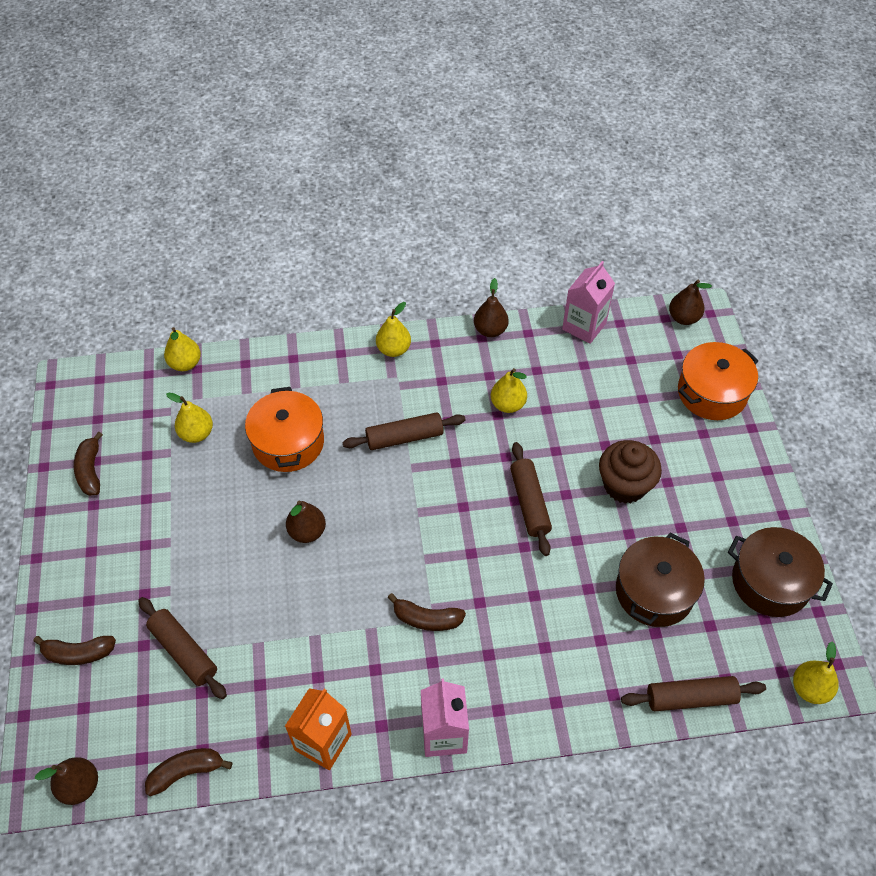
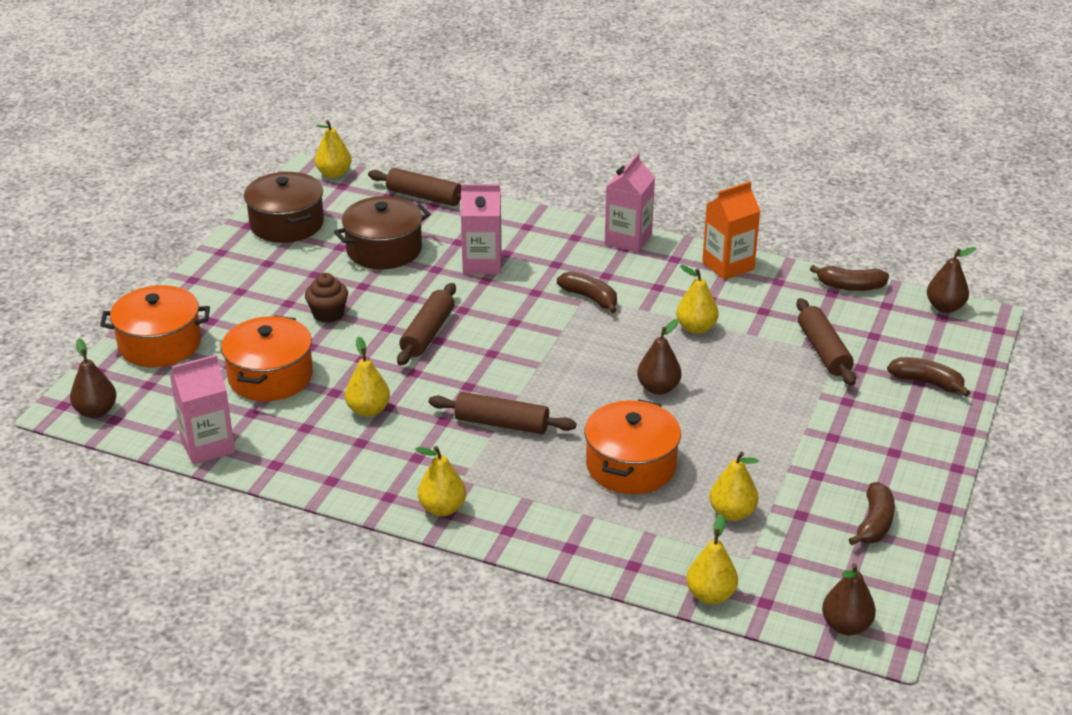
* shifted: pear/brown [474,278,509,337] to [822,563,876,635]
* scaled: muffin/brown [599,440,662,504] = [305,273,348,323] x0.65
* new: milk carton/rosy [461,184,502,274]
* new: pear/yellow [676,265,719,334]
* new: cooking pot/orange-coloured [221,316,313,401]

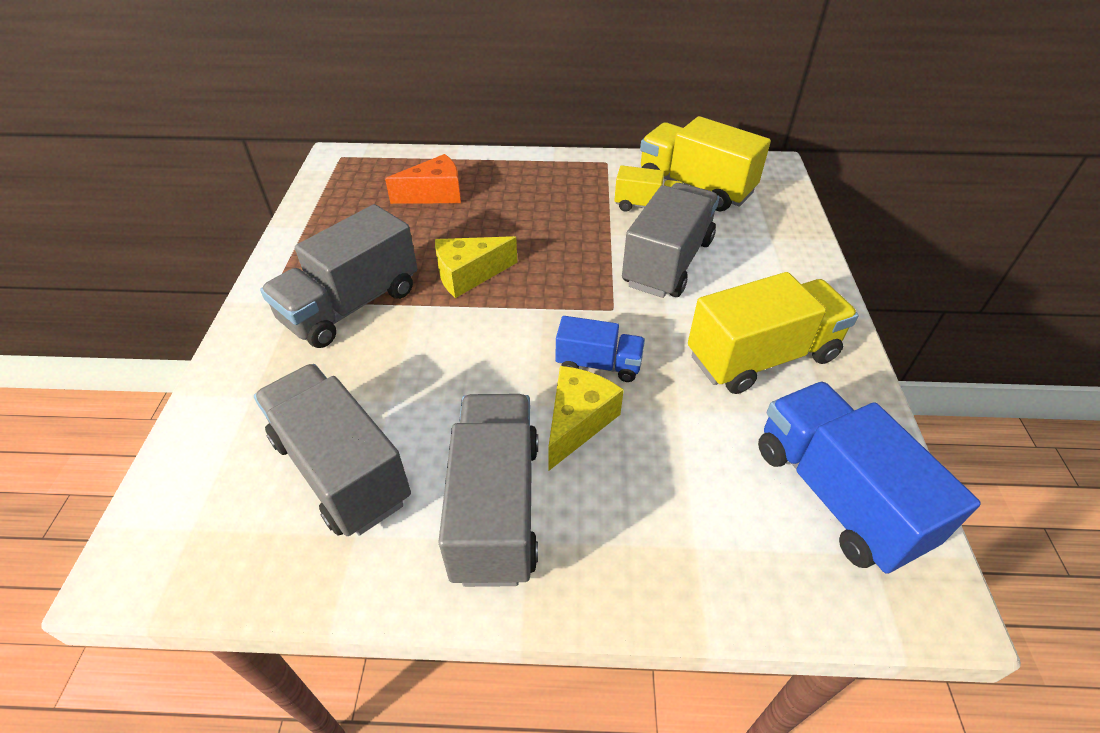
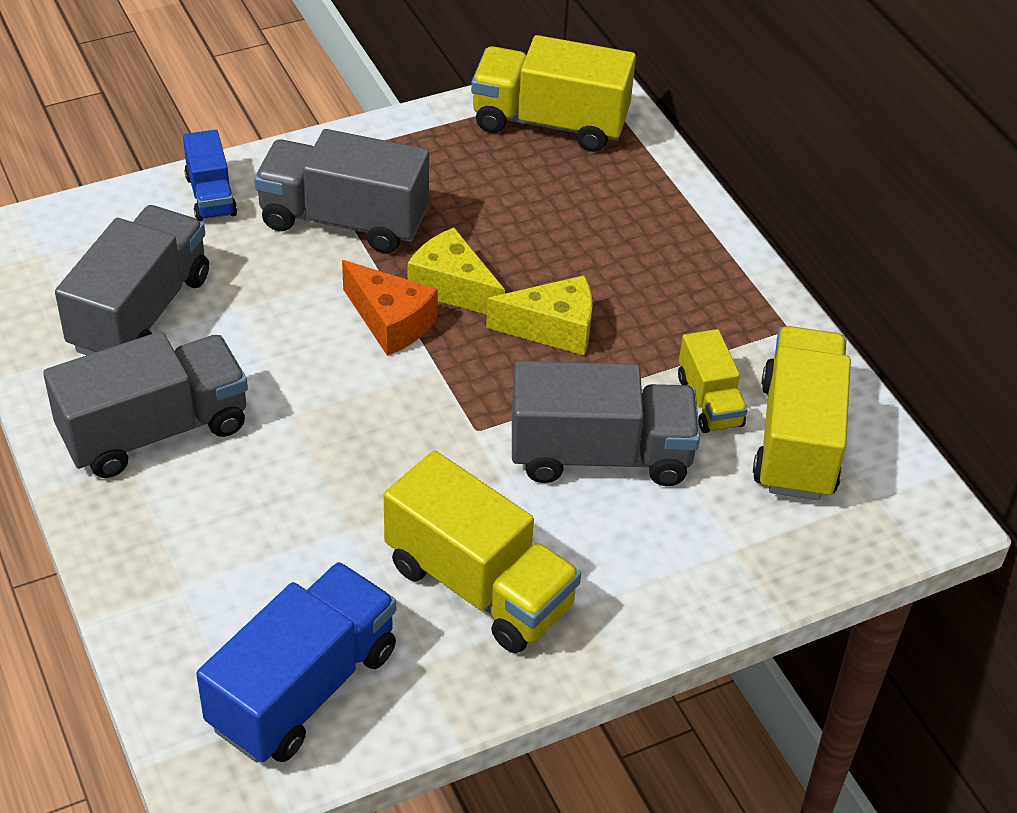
* shifted: piece of cheese/orange-coloured [385,154,461,204] to [342,260,438,356]
* shifted: toy truck/cobalt [556,316,645,382] to [183,130,237,221]
* shifted: piece of cheese/yellow [548,366,624,471] to [486,275,592,355]
* new: toy truck/yellow [471,35,636,152]

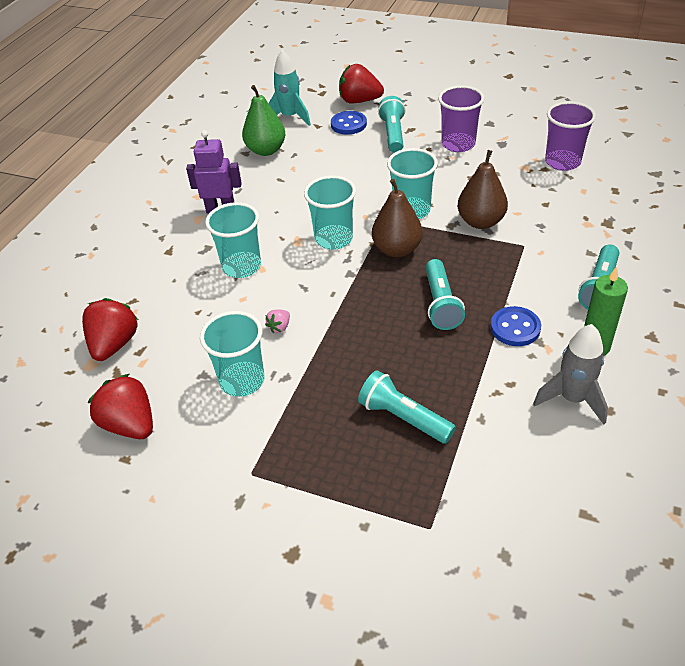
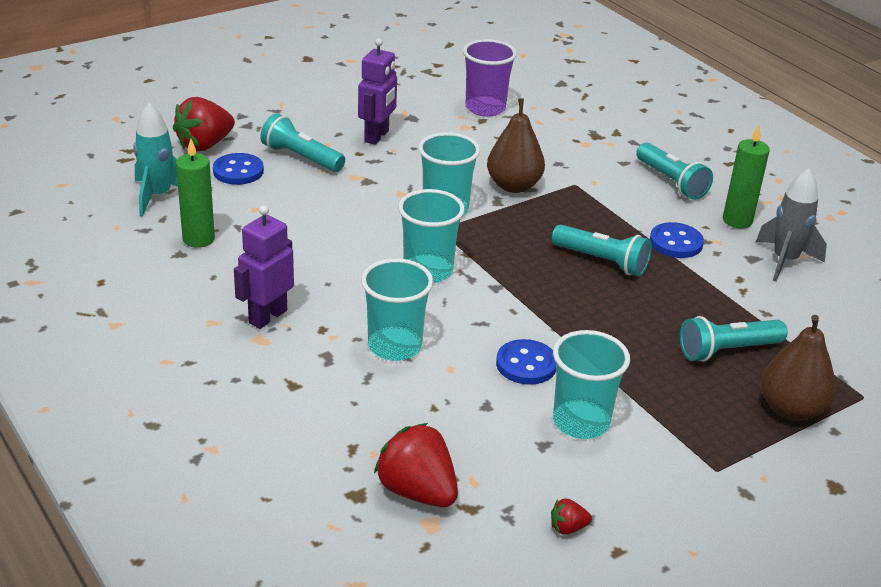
* swapped: pear/emerald [242,85,286,156] to pillar candle/emerald [176,139,215,248]
* swapped: cup/purple [438,85,485,152] to robot/purple [358,38,397,145]
* shifted: pear/brown [372,179,423,257] to [761,315,836,421]
* swapped: berry/rosy [265,309,290,333] to button/cobalt [496,339,556,385]
* scaled: berry/scarlet [88,374,153,439] = [551,499,592,535] x0.46

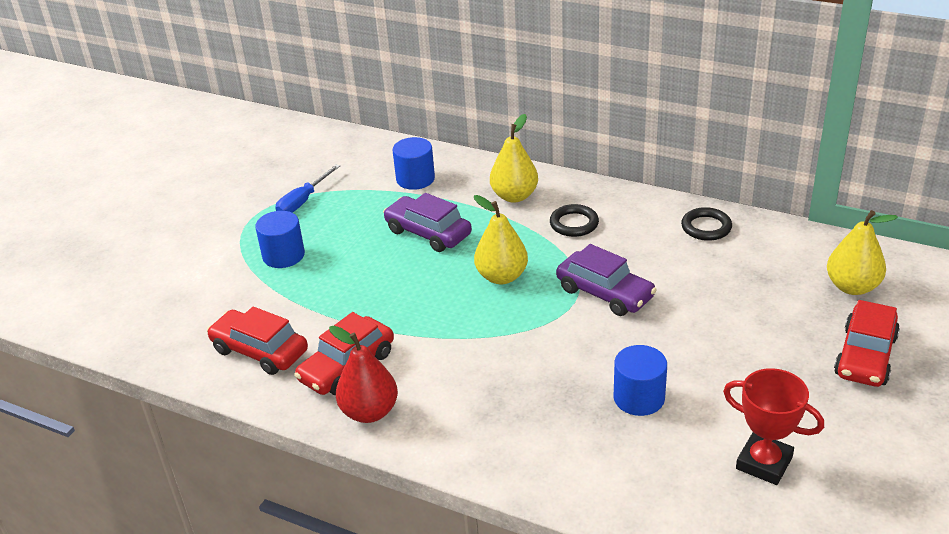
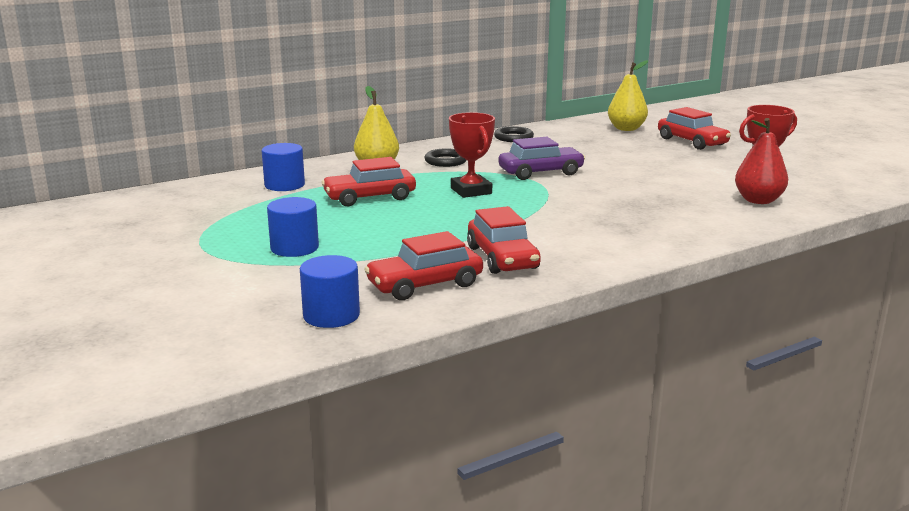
* gone: hand screwdriver/cobalt [275,164,340,213]
* repainted: automobile/purple [383,193,472,252] to automobile/scarlet [322,157,416,206]
* swapped: pear/yellow [474,195,528,284] to prize cup/scarlet [449,112,495,198]
* shifted: pear/scarlet [329,326,398,423] to [735,118,788,204]
* shifted: cylinder shape/cobalt [614,345,667,416] to [300,255,360,328]

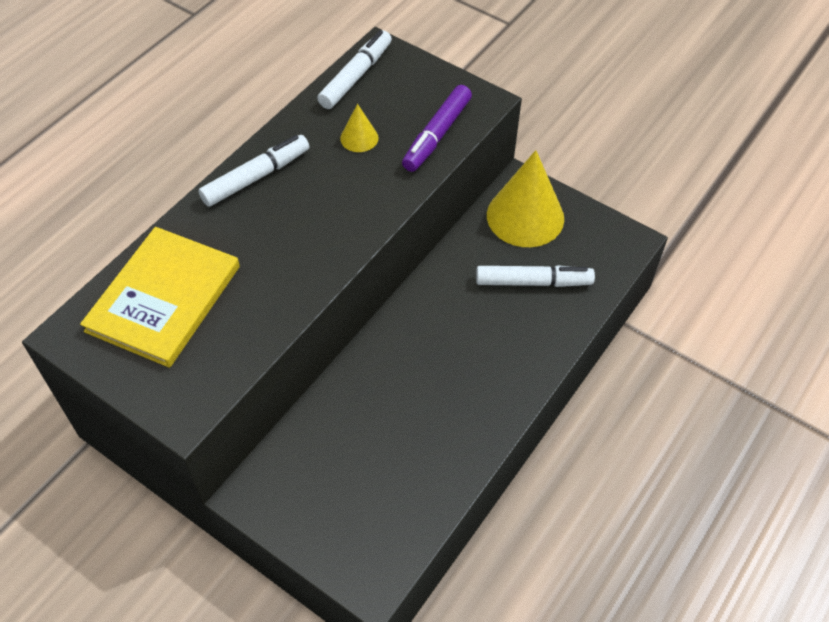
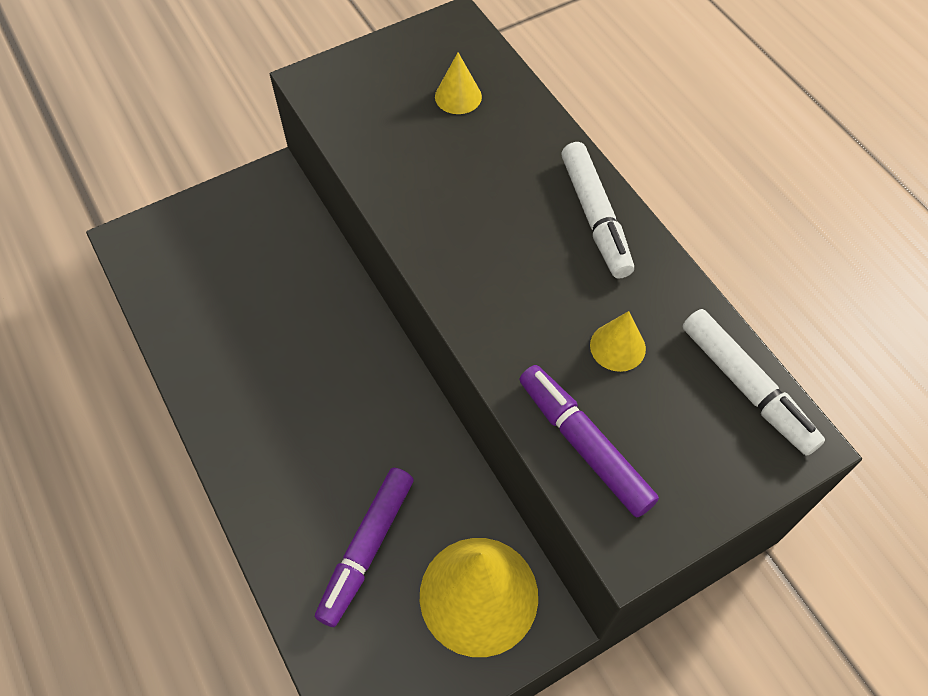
* swapped: hardback/yellow [80,227,240,368] to cone shape/yellow [435,53,482,114]
* repainted: marker/white [476,265,595,287] to marker/purple [315,468,414,627]

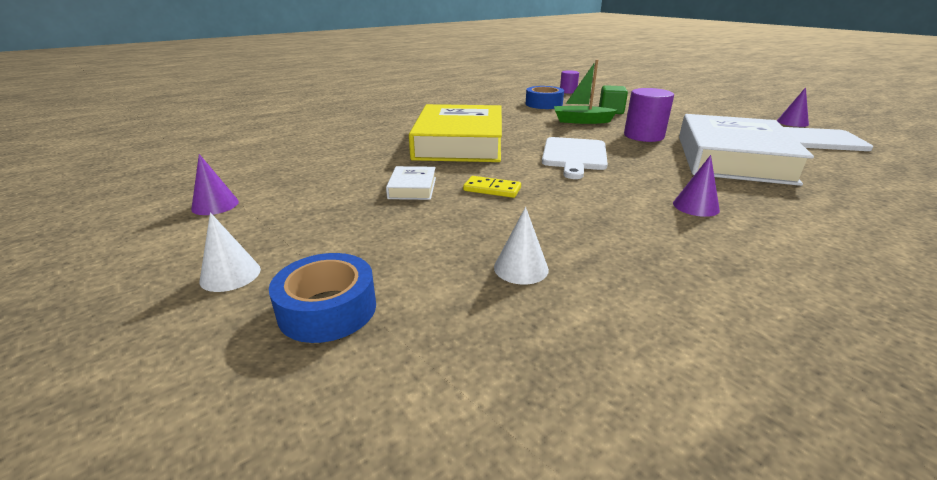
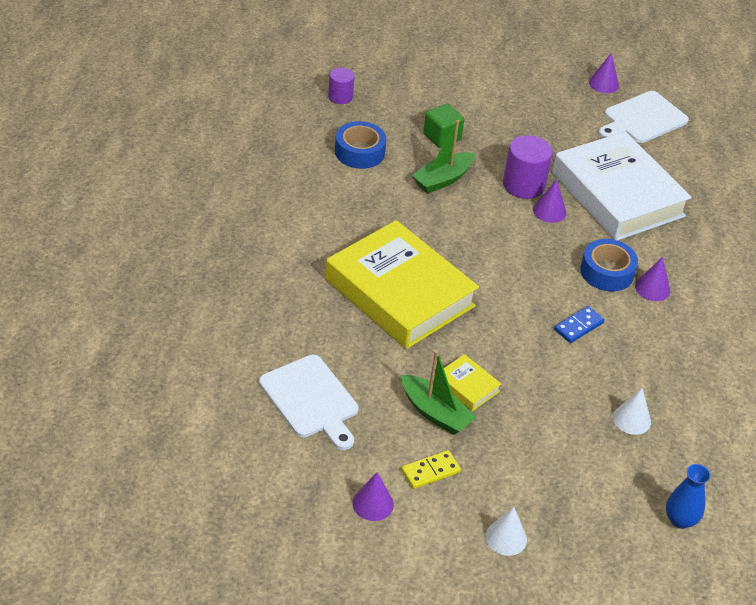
* shifted: chopping board/white [542,137,608,179] to [259,354,359,450]
* repainted: hardback/white [386,166,436,200] to hardback/yellow [444,354,501,411]
* shifted: domino/yellow [463,176,521,198] to [401,450,461,489]
* shifted: sticky tape/cobalt [269,253,376,343] to [580,239,638,291]
* new: cone shape/purple [533,179,566,223]
* new: domino/cobalt [554,306,605,343]
* new: boat/emerald [401,350,476,435]
* new: tall vase/cobalt [666,464,711,529]

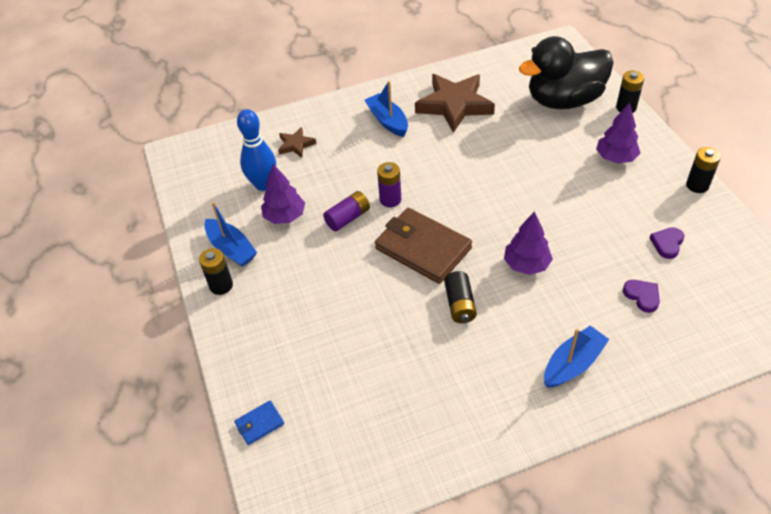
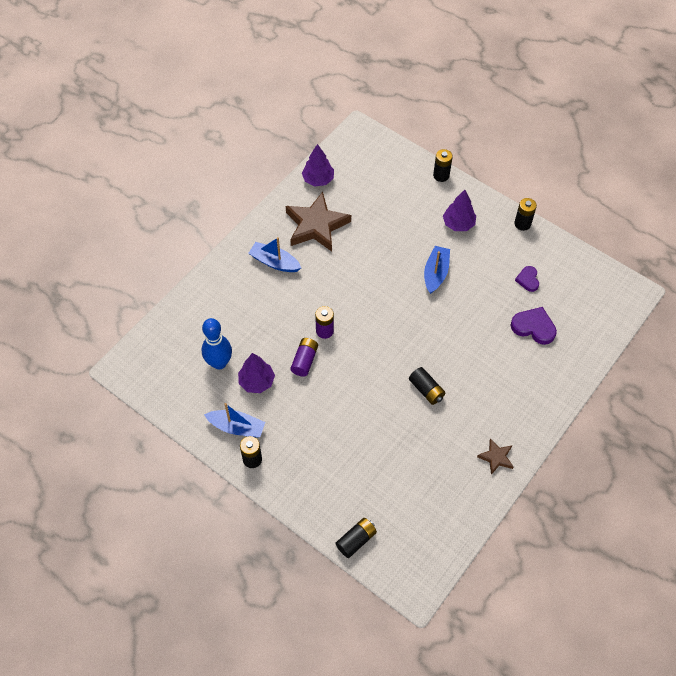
* gone: duck/black [519,36,614,109]
* shifted: star shape/brown [278,127,316,158] to [477,438,514,475]
* gone: card wallet/brown [375,208,472,284]
* shifted: fir tree/purple [504,211,553,275] to [302,144,334,186]
* scaled: heart shape/purple [623,280,660,313] = [510,307,557,345] x1.59
* shifted: boat/cobalt [544,326,609,388] to [424,246,450,294]
* swapped: card wallet/cobalt [235,401,284,445] to power cell/black [336,518,377,558]

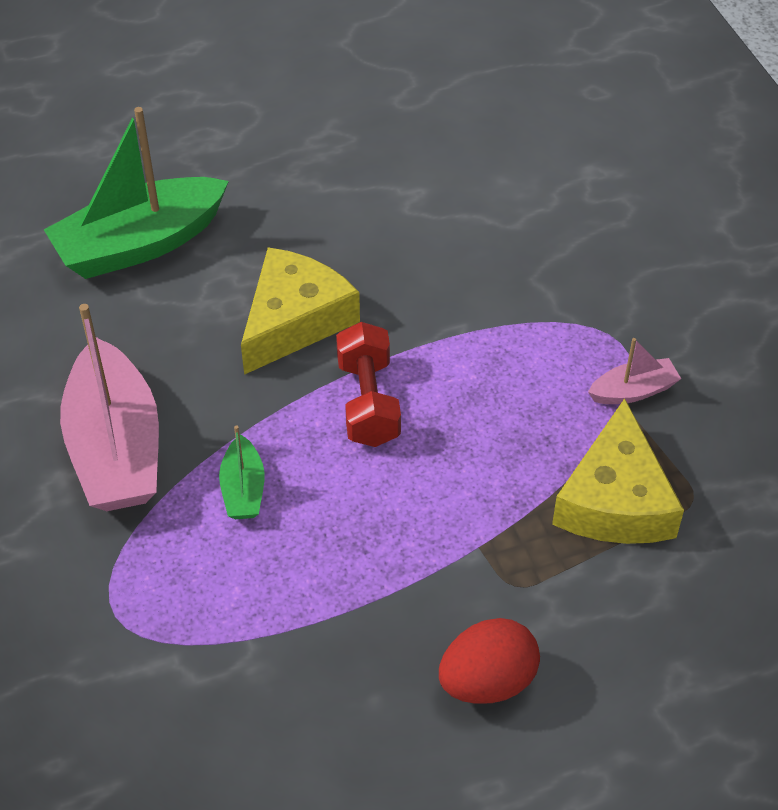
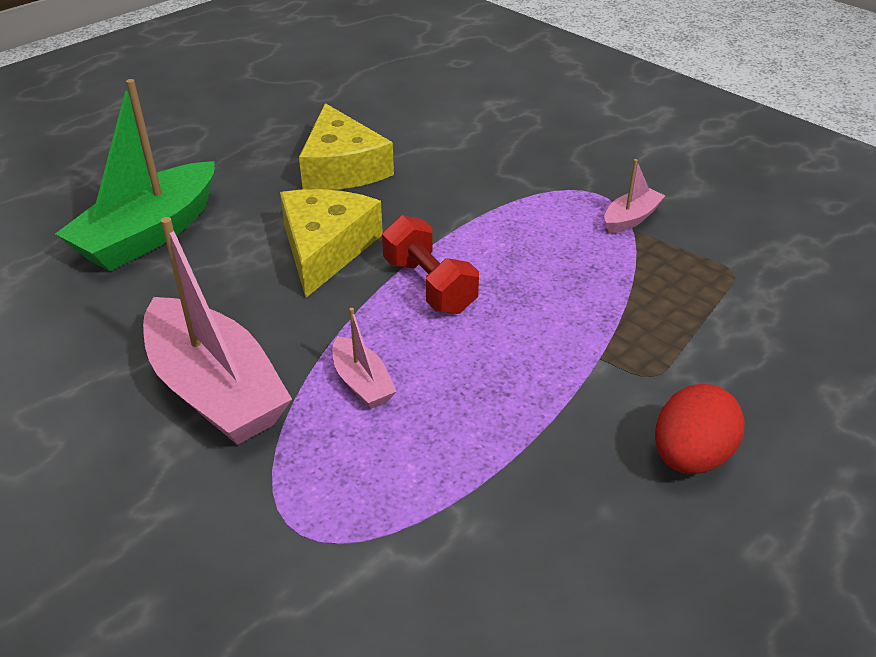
* shifted: piece of cheese/yellow [552,398,684,544] to [299,103,394,190]
* repainted: boat/emerald [219,425,265,519] to boat/rosy [333,308,397,409]

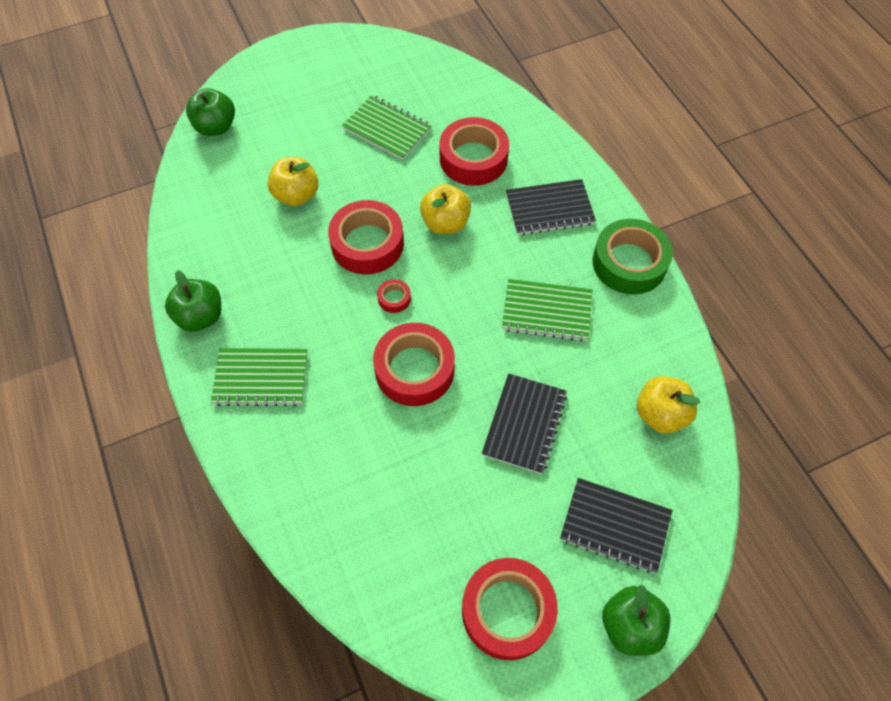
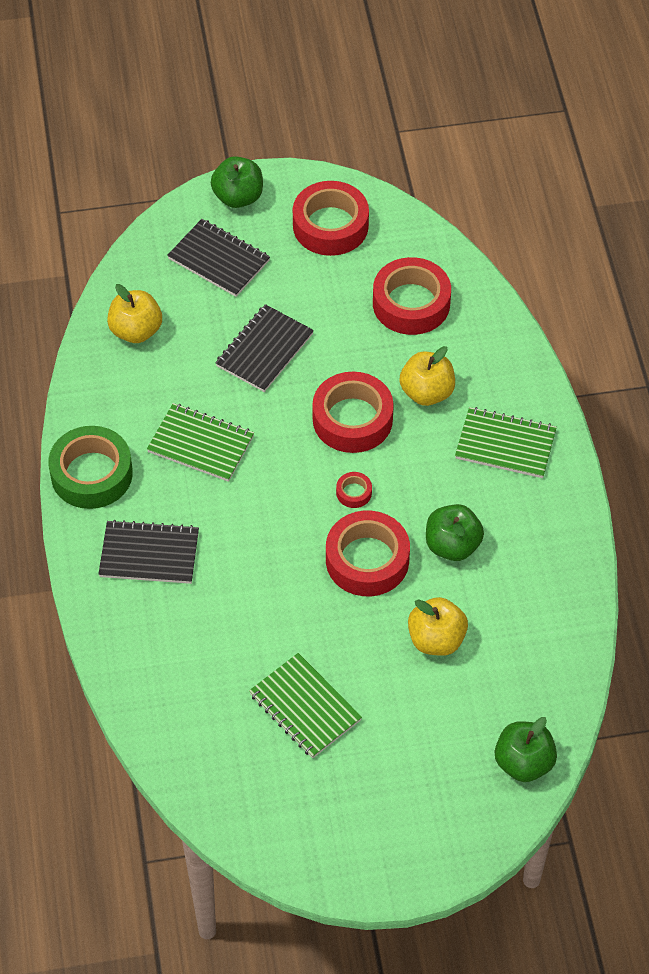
* shifted: sticky tape/scarlet [439,117,509,186] to [373,257,451,335]
* shifted: apple/yellow [420,184,471,234] to [400,346,455,406]
* shifted: apple/emerald [165,270,221,332] to [426,504,484,561]

